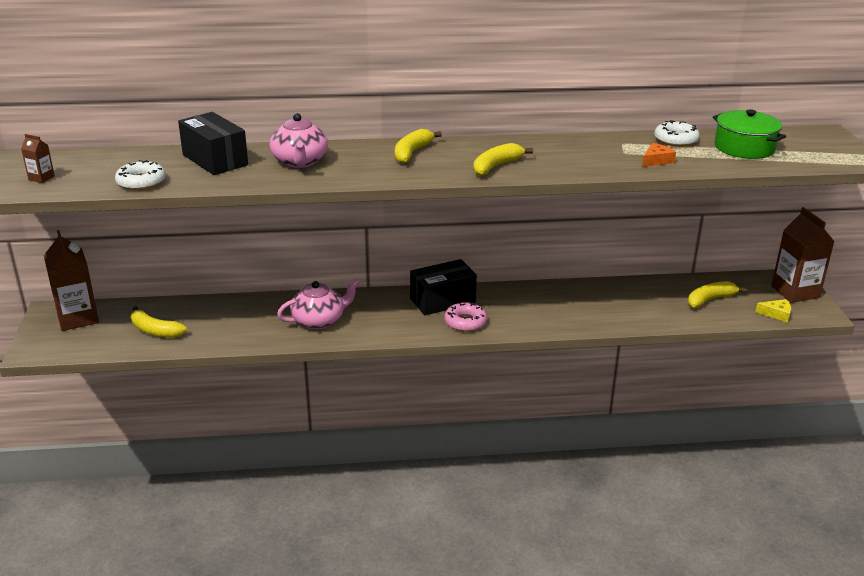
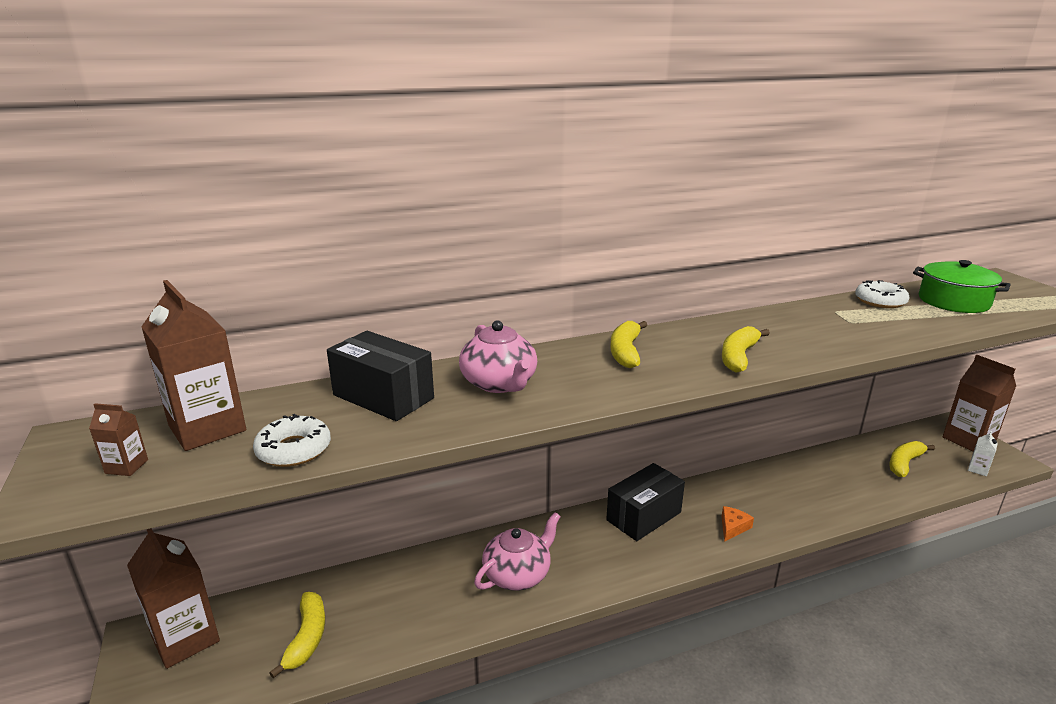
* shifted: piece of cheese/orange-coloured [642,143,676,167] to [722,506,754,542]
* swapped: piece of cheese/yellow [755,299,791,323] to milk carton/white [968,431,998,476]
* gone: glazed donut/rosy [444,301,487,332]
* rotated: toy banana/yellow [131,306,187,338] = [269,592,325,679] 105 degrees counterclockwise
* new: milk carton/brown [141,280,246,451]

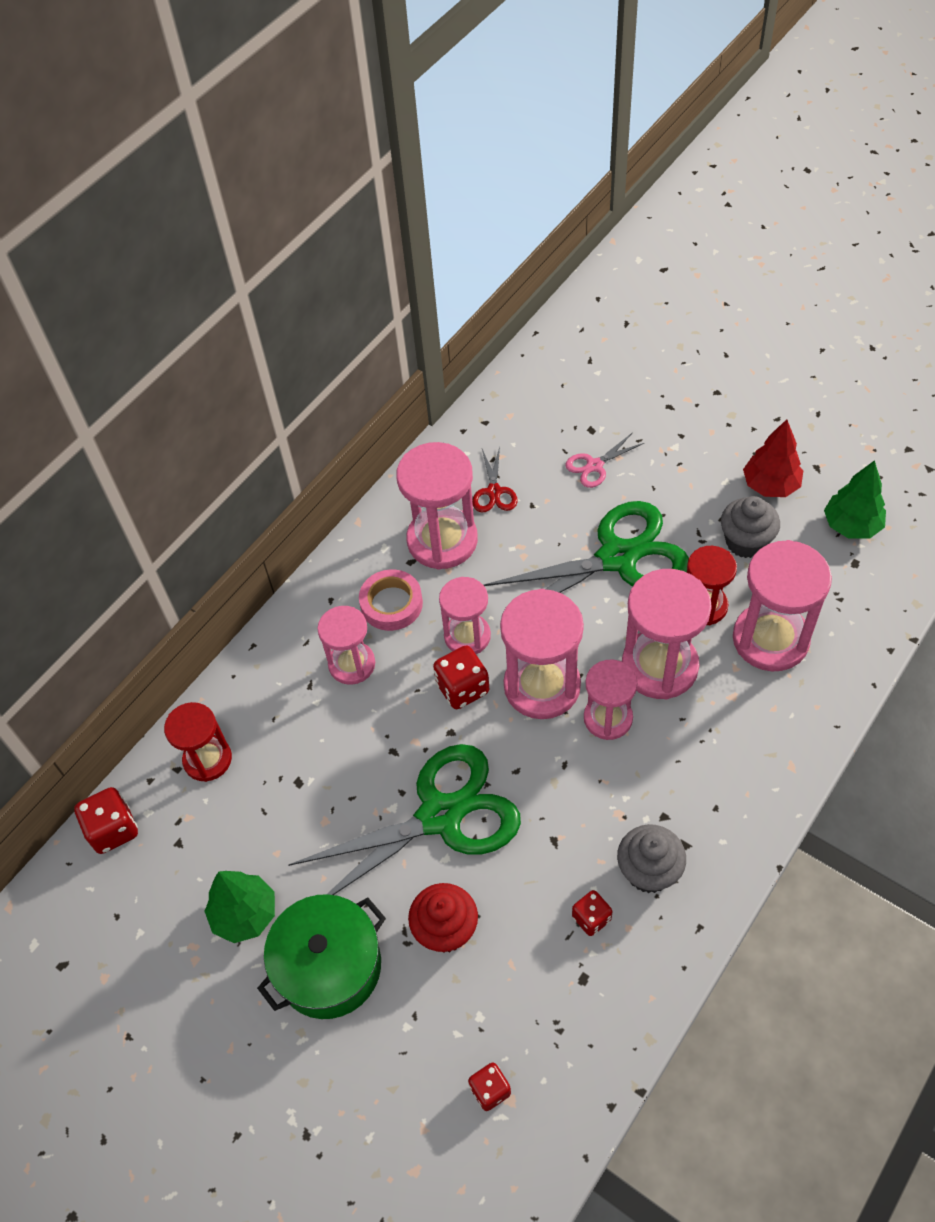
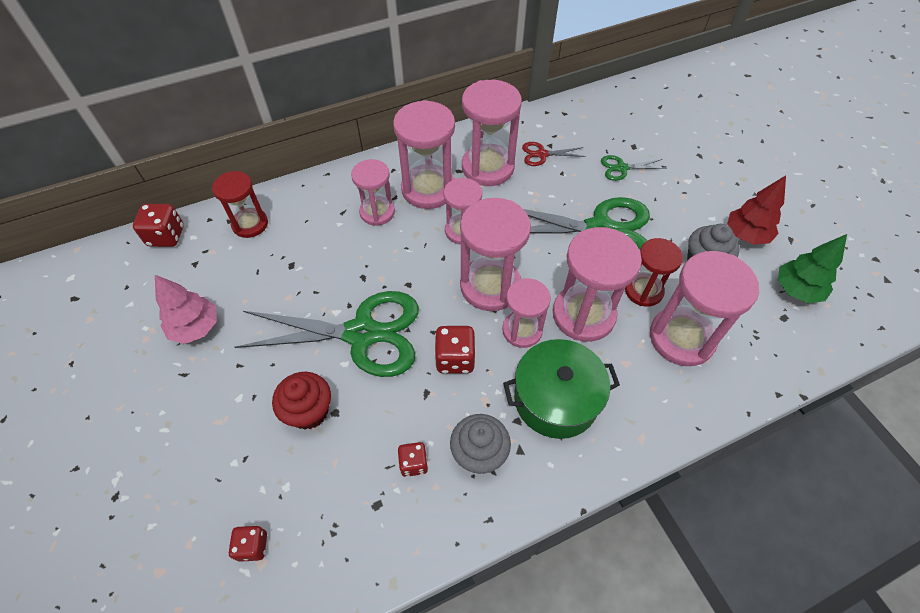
* repainted: shears/rosy [565,432,644,488] to shears/emerald [601,155,667,181]
* rotated: shears/scarlet [472,447,518,512] = [522,142,586,166] 60 degrees clockwise
* swapped: sticky tape/rosy [359,569,423,631] to sandglass/rosy [393,100,455,209]
* shifted: game die/scarlet [433,645,489,709] to [434,326,475,374]
* repainted: fir tree/emerald [204,871,275,943] to fir tree/rosy [155,275,217,344]
* shifted: cooking pot/emerald [257,894,386,1019] to [503,339,620,439]

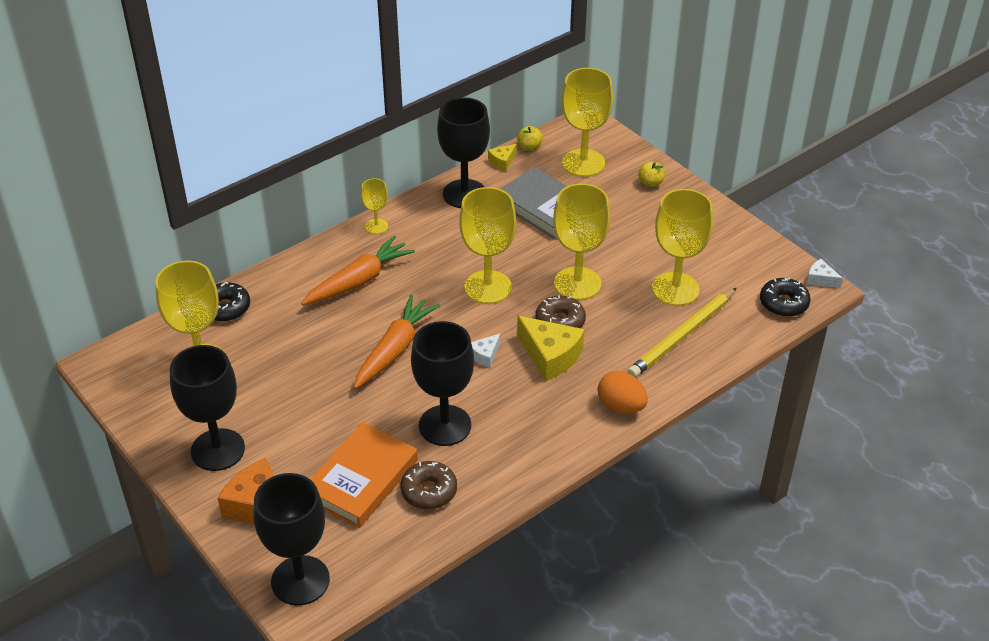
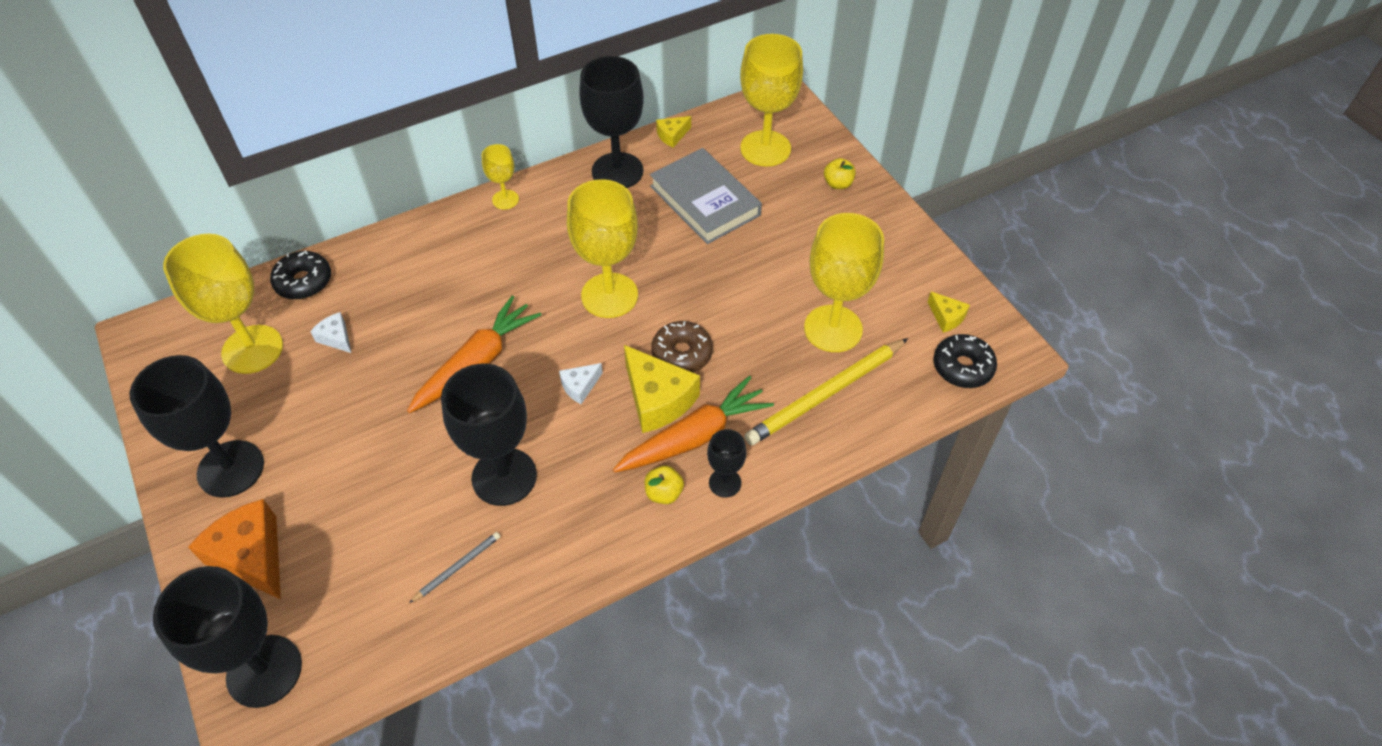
* shifted: apple/yellow [517,126,543,151] to [645,466,684,504]
* gone: goblet/yellow [553,183,610,300]
* shifted: root vegetable/orange-coloured [301,236,415,305] to [613,376,774,472]
* shifted: piece of cheese/white [807,259,843,288] to [310,312,351,353]
* swapped: egg shape/orange-coloured [598,371,648,414] to goblet/black [707,429,746,498]
* gone: hardback/orange-coloured [310,422,418,528]
* swapped: glazed donut/brown [400,461,457,510] to lead pencil/grey [409,532,501,603]
* new: piece of cheese/yellow [928,292,970,333]

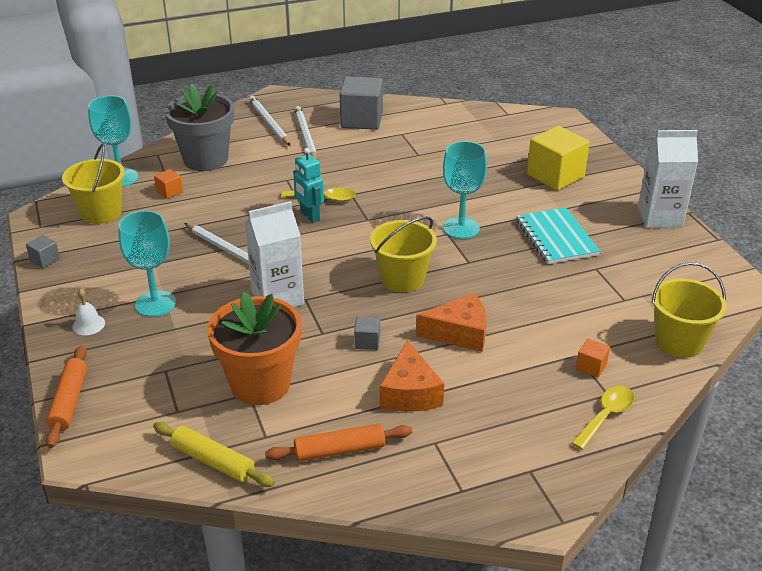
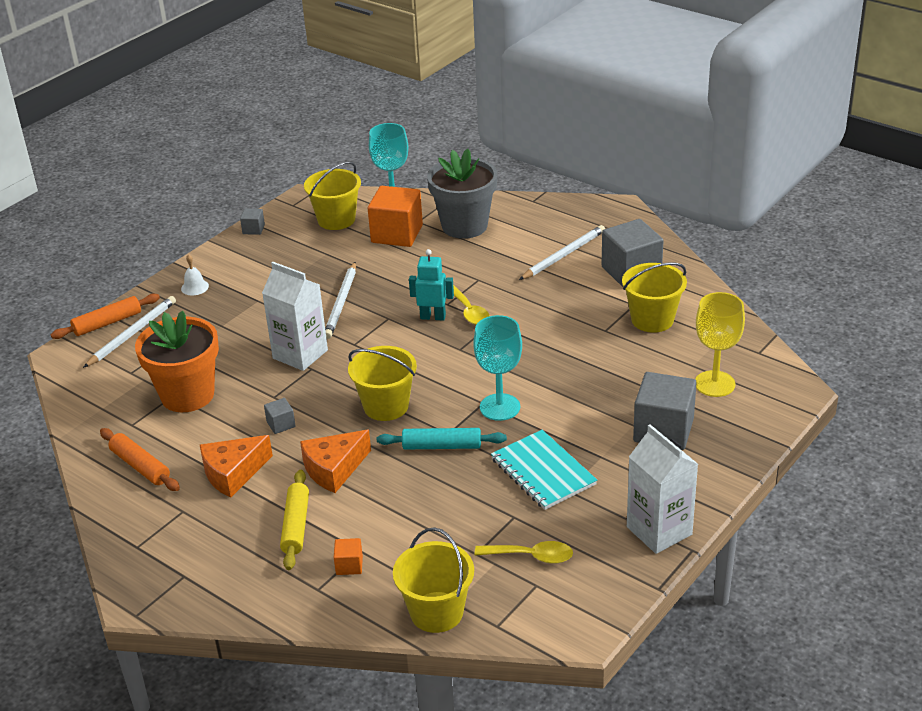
* shifted: lead pencil/white [249,96,290,146] to [83,296,176,368]
* repainted: cube/yellow [527,126,590,190] to cube/grey [633,372,697,450]
* rotated: robot/aqua [293,148,324,223] = [409,249,454,321] 75 degrees clockwise
* scaled: cube/orange-coloured [154,169,183,199] = [368,186,423,247] x2.21
* rotated: notepad/aqua [517,207,600,264] = [491,430,597,510] 75 degrees counterclockwise
* gone: goblet/aqua [118,211,176,317]
* rotated: piece of cheese/orange-coloured [416,293,486,352] = [300,430,371,493] 90 degrees clockwise
* shifted: spoon/yellow [572,386,635,450] to [475,541,573,564]
* shifted: pastry roller/yellow [153,422,275,487] to [280,470,309,570]
* new: sand bucket/yellow [622,262,687,333]
* new: goblet/yellow [695,292,745,397]
* new: pastry roller/aqua [377,428,507,449]

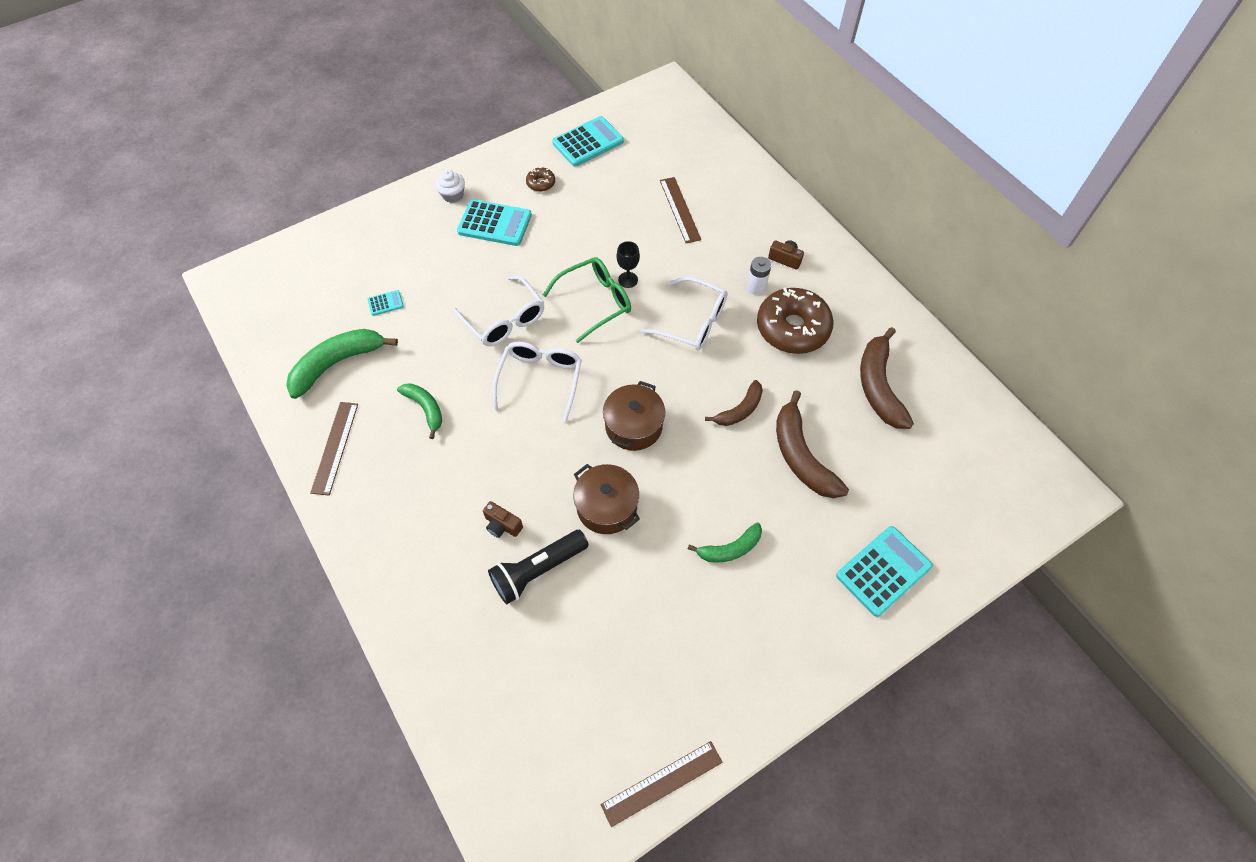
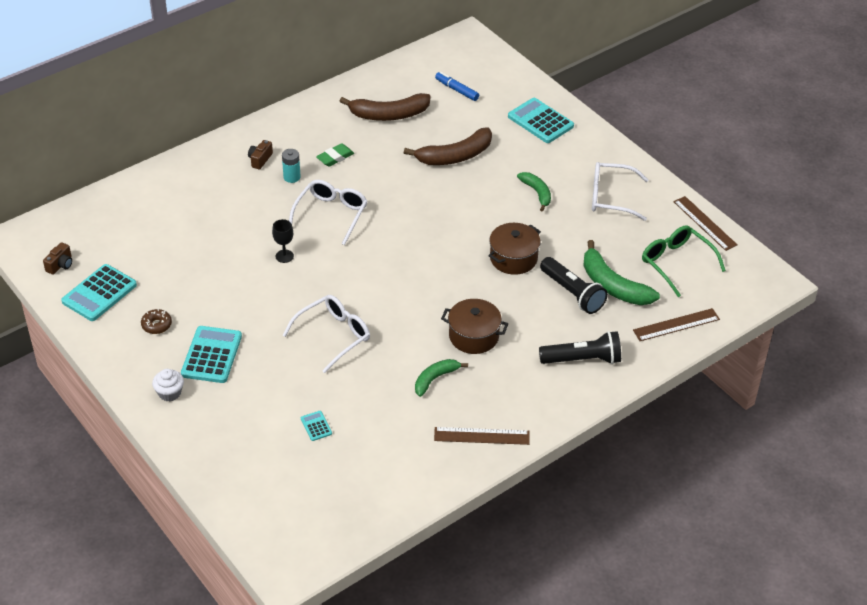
* rotated: pocket calculator/aqua [552,116,624,167] = [61,264,137,321] 105 degrees counterclockwise
* shifted: measuring stick/brown [660,177,701,243] to [633,308,720,341]
* shifted: eyeglasses/emerald [543,257,631,343] to [642,225,726,297]
* repainted: power cell/white [747,257,771,295] to power cell/aqua [282,149,301,183]
* swapped: glazed donut/brown [757,288,834,354] to gum eraser/emerald [316,143,354,167]
* shifted: toy banana/emerald [286,329,398,399] to [584,240,660,305]
* shifted: eyeglasses/white [492,342,582,422] to [592,162,648,221]
* gone: toy banana/brown [705,380,763,426]
* shifted: cooking pot/brown [603,381,665,451] to [441,299,508,354]
* shifted: photo camera/brown [483,501,523,538] to [43,242,72,275]
* new: marker/cobalt [435,72,479,101]
* new: pocket torch/black [539,331,621,364]

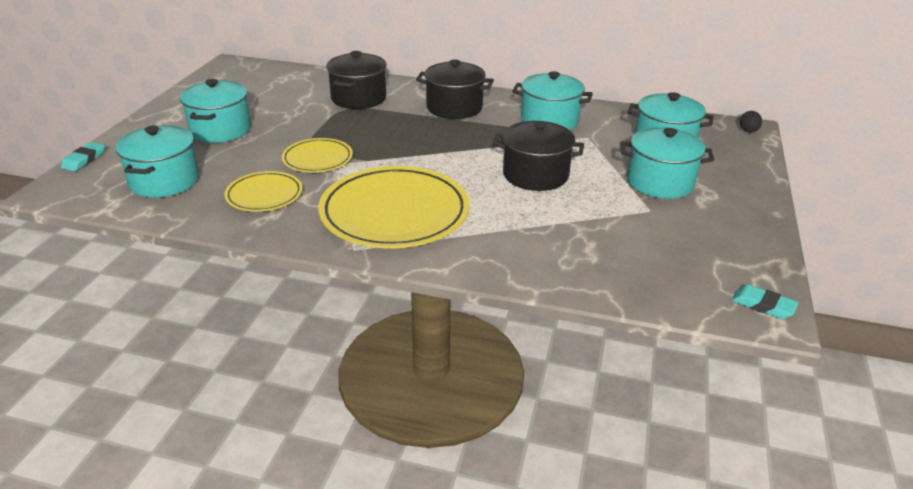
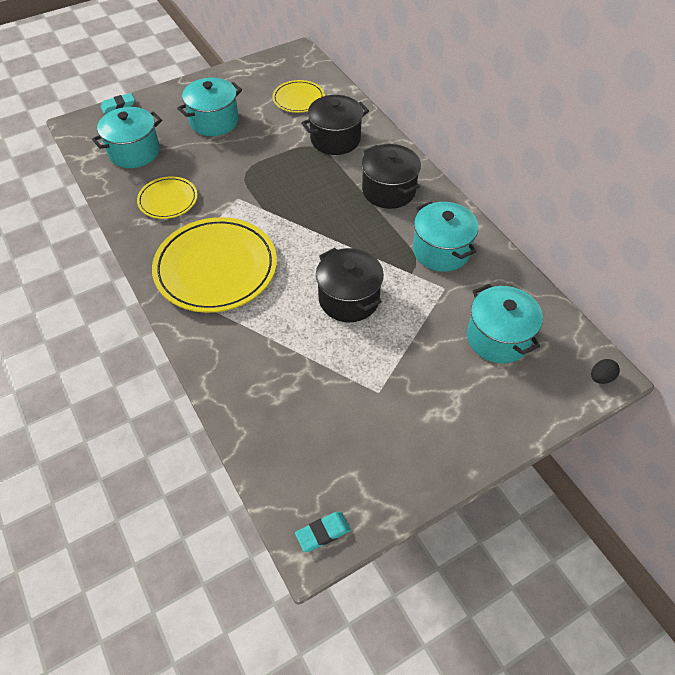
* gone: cooking pot/aqua [620,127,714,199]
* shifted: dinner plate/yellow [282,138,353,173] to [272,80,325,113]
* rotated: gum eraser/aqua [732,284,799,319] = [295,512,351,552] 75 degrees clockwise

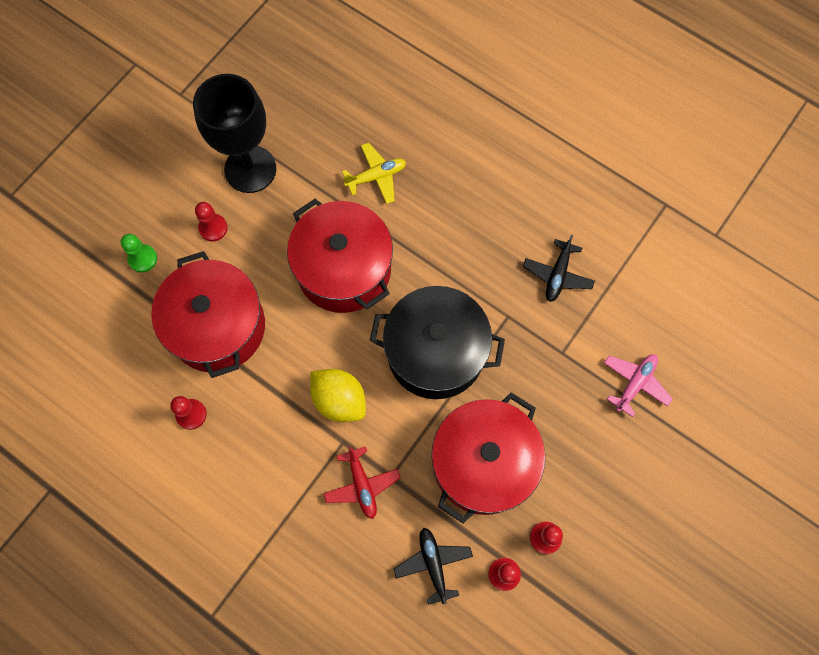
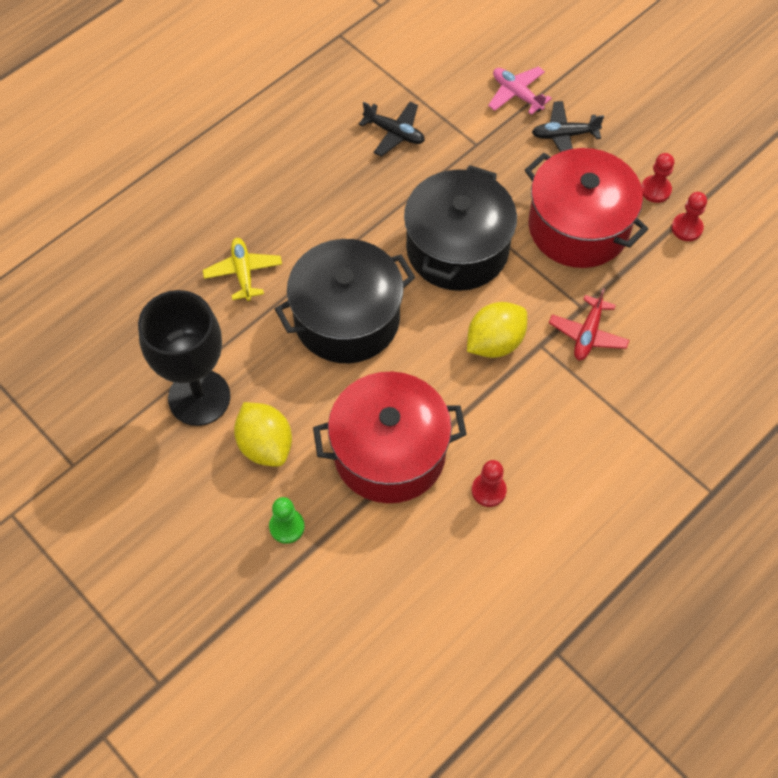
* repainted: cooking pot/scarlet [287,199,393,313] to cooking pot/black [275,239,415,363]
* swapped: game pawn/scarlet [195,202,228,242] to citrus fruit/yellow [234,402,292,467]
* rotated: plane/scarlet [324,445,401,519] = [549,288,629,360] 120 degrees clockwise
* shifted: plane/black [394,528,473,605] to [532,101,604,152]

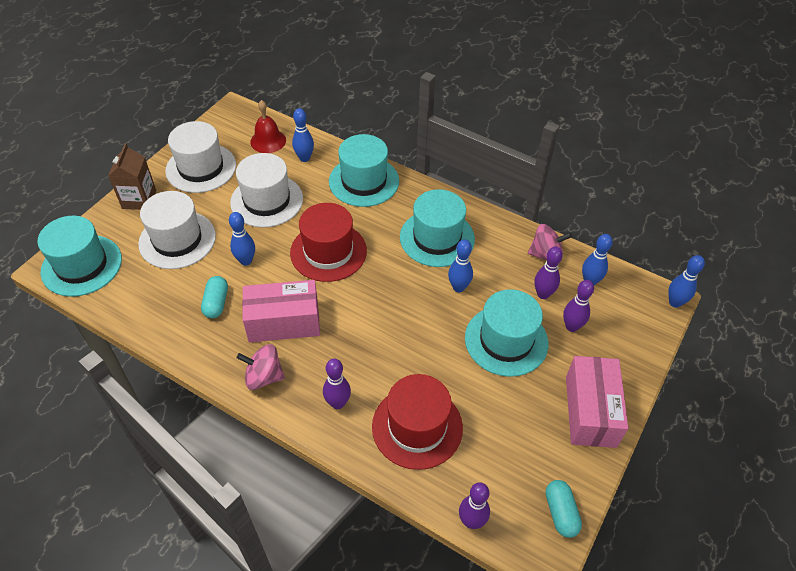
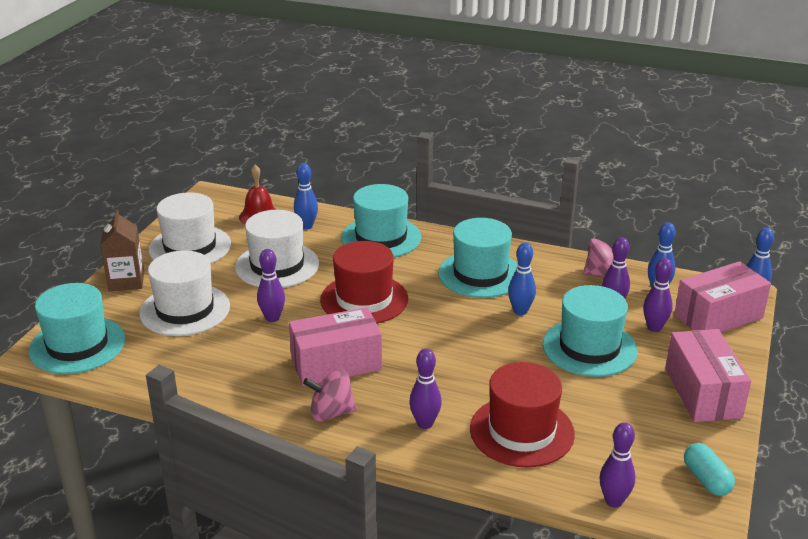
* repainted: skittle/cobalt [229,212,255,266] to skittle/purple [257,249,285,322]
* gone: pill shape/aqua [201,276,228,318]
* new: package/rosy [674,261,771,332]

